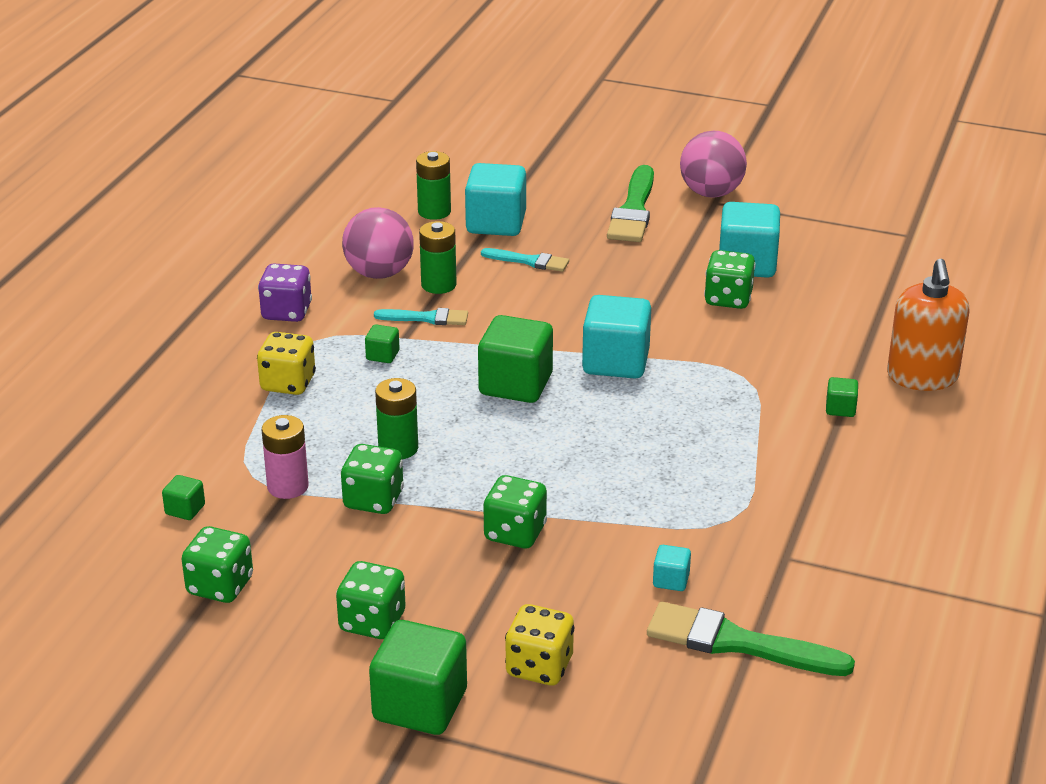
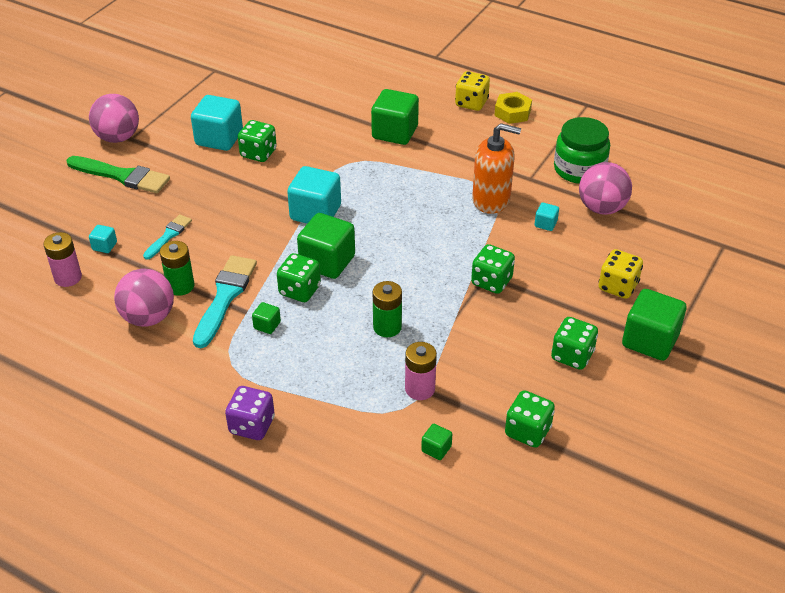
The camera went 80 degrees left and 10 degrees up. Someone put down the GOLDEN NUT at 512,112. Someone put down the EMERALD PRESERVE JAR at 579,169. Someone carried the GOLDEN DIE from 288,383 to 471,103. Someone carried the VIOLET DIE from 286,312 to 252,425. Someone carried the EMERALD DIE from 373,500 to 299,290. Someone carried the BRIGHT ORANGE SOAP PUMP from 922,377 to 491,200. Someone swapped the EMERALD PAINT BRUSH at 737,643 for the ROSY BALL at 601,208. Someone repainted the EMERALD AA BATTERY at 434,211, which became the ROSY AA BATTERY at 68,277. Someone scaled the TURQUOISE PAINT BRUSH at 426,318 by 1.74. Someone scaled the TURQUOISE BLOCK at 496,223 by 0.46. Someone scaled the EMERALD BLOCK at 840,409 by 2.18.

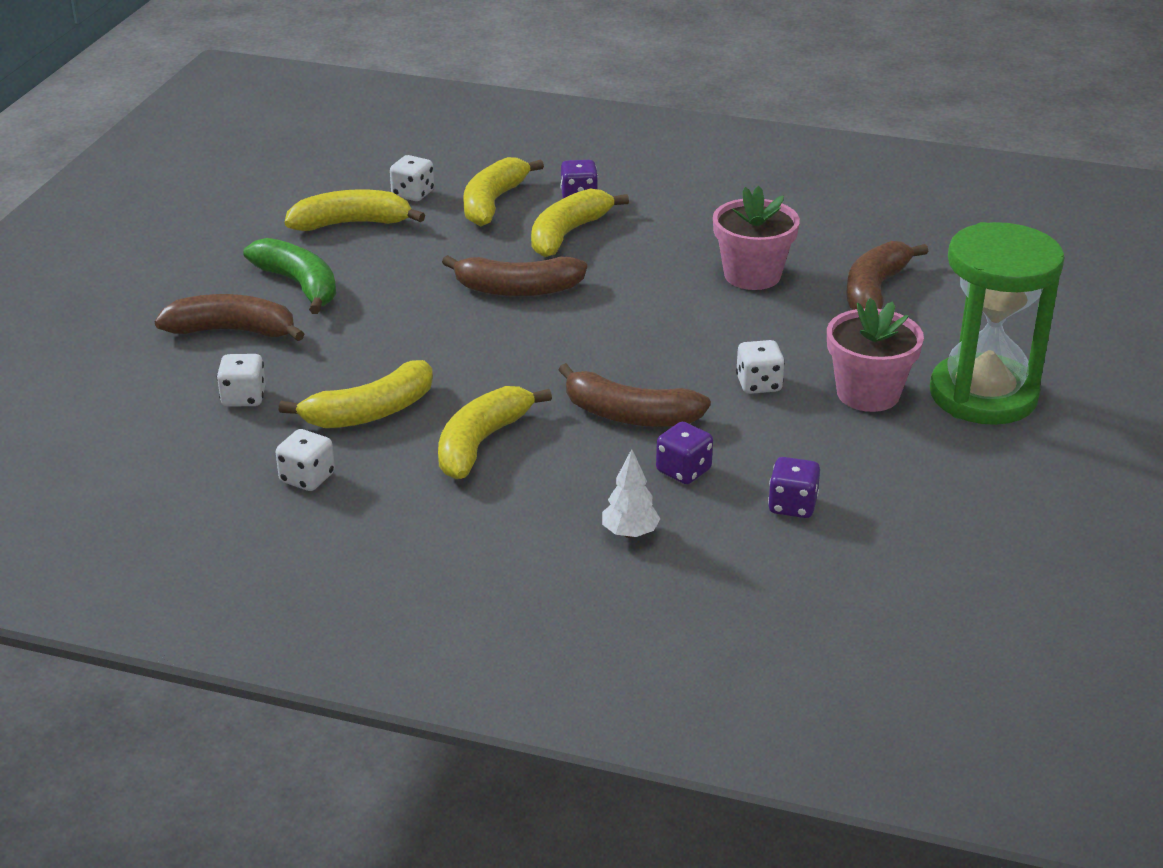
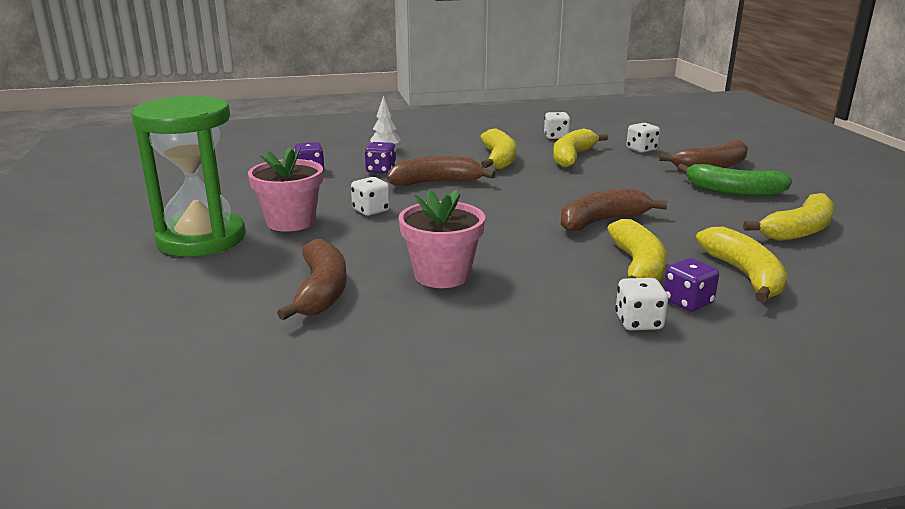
The camera went 150 degrees right and 10 degrees down. Someone carried the WHITE DIE from 413,194 to 638,322.

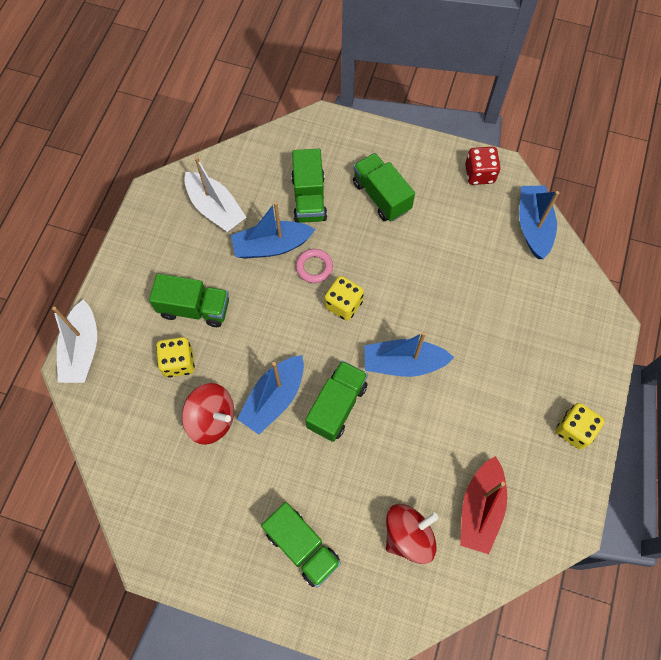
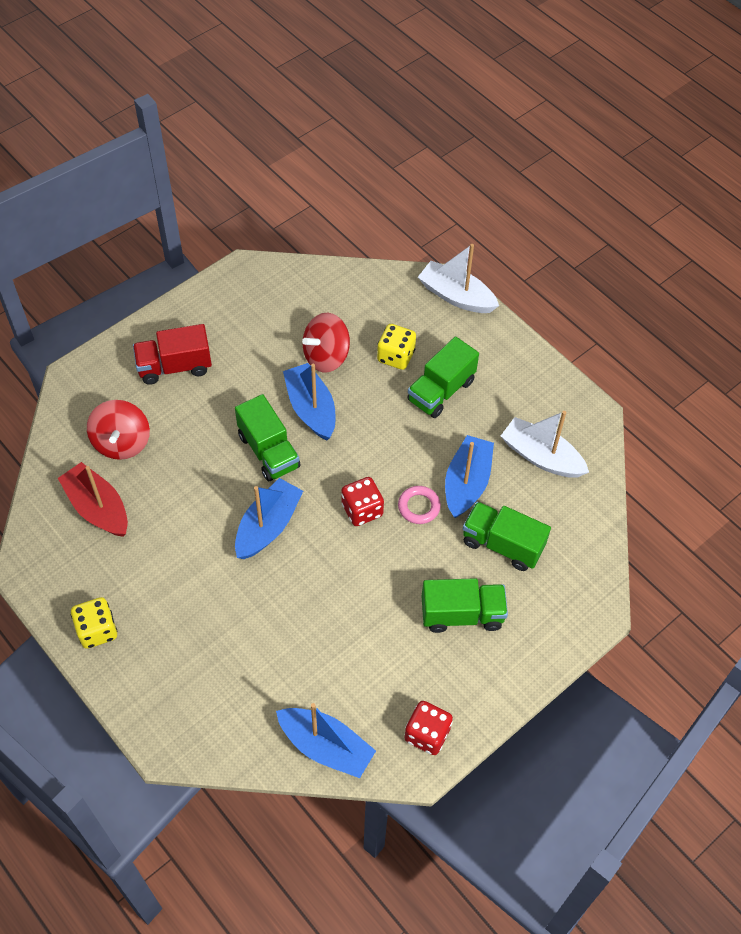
The camera went 120 degrees right and 10 degrees down. Someone repainted the EMERALD TOY TRUCK at 302,547, which became the RED TOY TRUCK at 174,366. Someone repainted the GOLDEN DIE at 343,304, which became the RED DIE at 362,510. Someone rotated the WHITE TOY BOAT at 215,208 by 45 degrees clockwise.

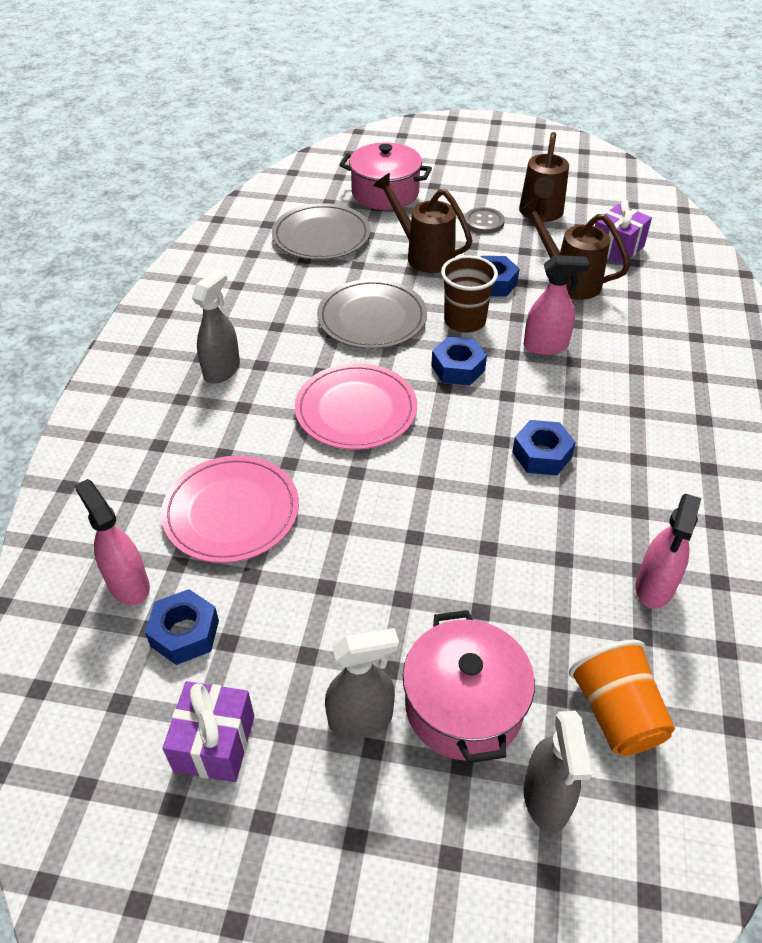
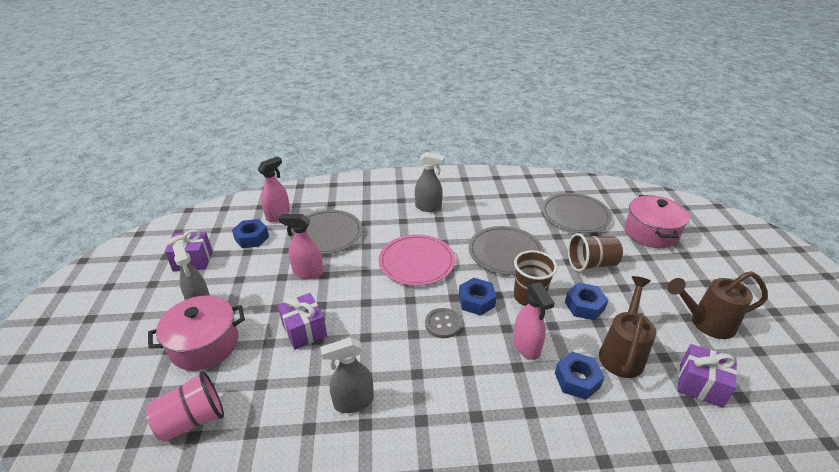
The camera went 75 degrees right and 10 degrees down. Someone put down the VIOLET PRESENT at 304,330. Someone carried the GREY SEWING BUTTON from 484,222 to 443,324. Someone carried the BLUE NUT from 541,455 to 577,380. Someone carried the GREY SPRAYER from 546,798 to 353,402. Someone carried the ROSY SPRAYER from 654,587 to 308,273. Someone swapped the BROWN WATERING CAN at 423,255 for the BROWN CUP at 591,264. Someone repainted the ROSY FLAT DISH at 231,512, which became the GREY FLAT DISH at 327,234. Someone repainted the BRIGHT ORANGE CUP at 616,713, which became the ROSY CUP at 192,420.

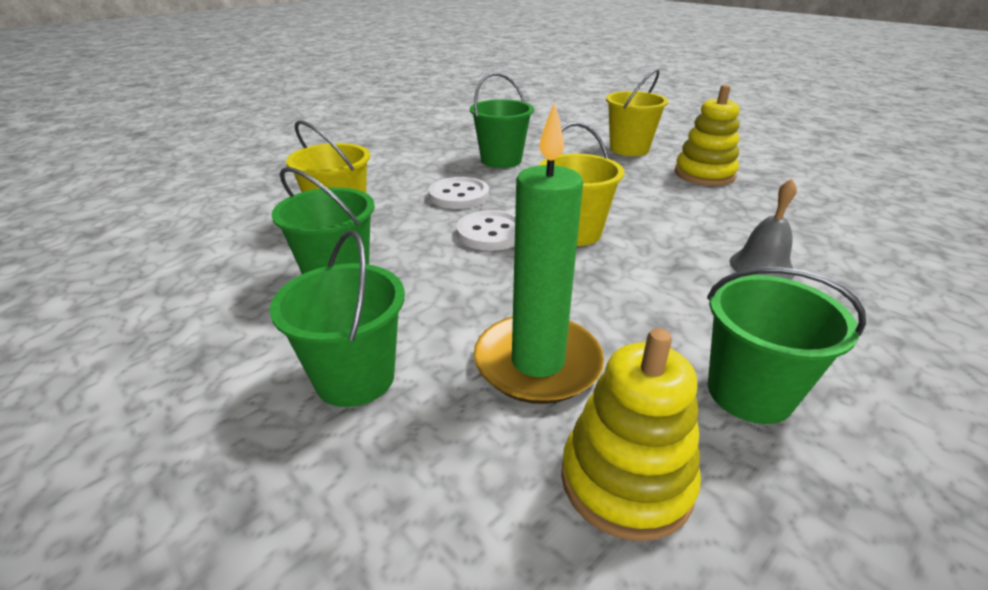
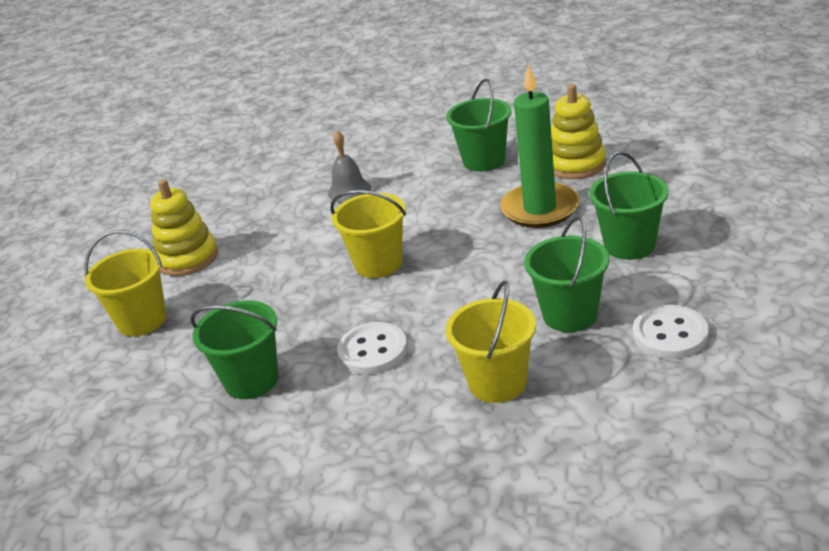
The camera went 120 degrees left and 0 degrees up. Someone carried the WHITE SEWING BUTTON from 490,233 to 670,334.

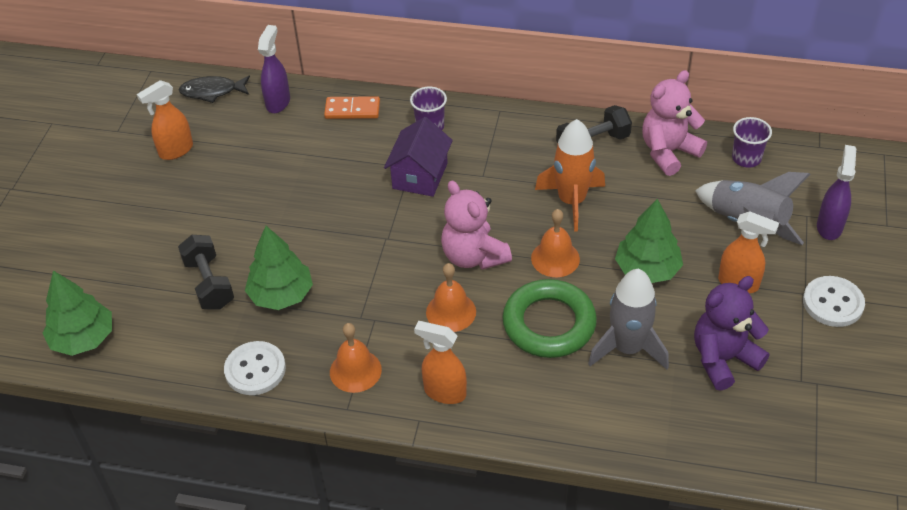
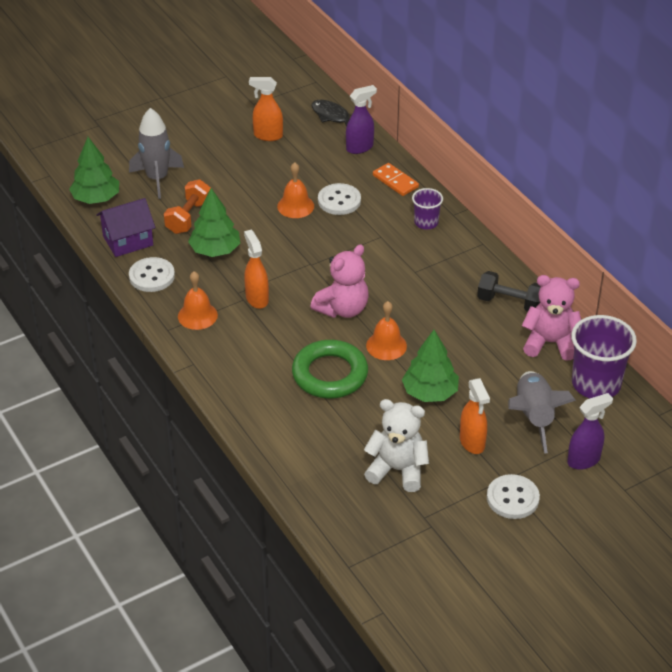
The camera went 45 degrees right and 5 degrees down. Someone took away the BRIGHT ORANGE TOY ROCKET at 571,201. Someone put down the WHITE SEWING BUTTON at 339,201. Someone carried the VIOLET HOUSE from 420,176 to 128,241. Someone carried the BRIGHT ORANGE SPRAYER from 444,392 to 257,298. Someone carried the BRIGHT ORANGE SCHOOL BELL from 451,312 to 295,206. Someone carried the GREY TOY ROCKET from 627,348 to 157,179. Someone repainted the JET-BLACK HAND WEIGHT at 209,283, which became the BRIGHT ORANGE HAND WEIGHT at 189,217. Someone repainted the VIOLET TEDDY at 723,359, which became the WHITE TEDDY at 397,470. Someone rotated the ROSY TEDDY at 473,256 by 150 degrees counterclockwise. Someone scaled the VIOLET CUP at 746,158 by 1.84.

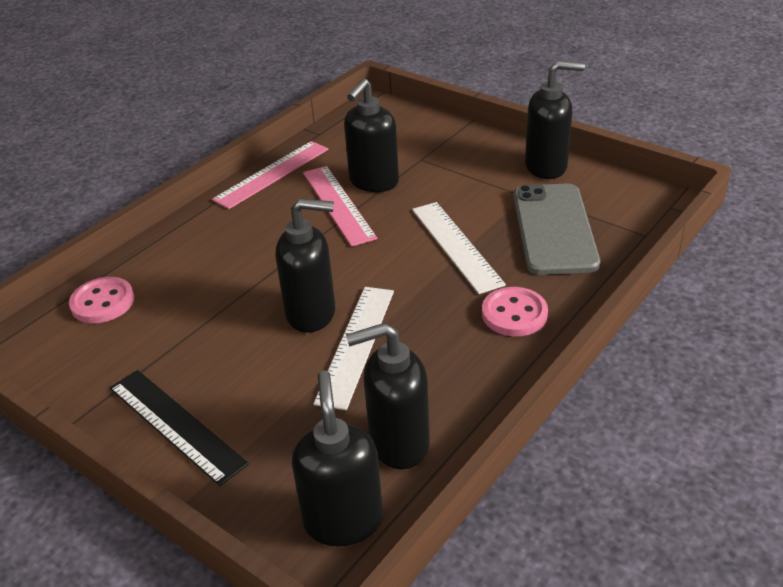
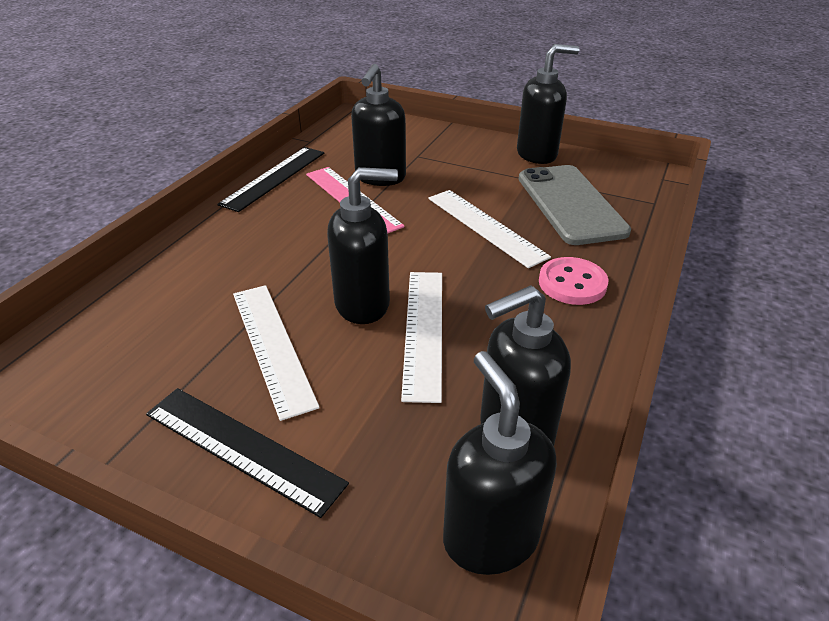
The camera went 15 degrees left and 0 degrees up. Someone took away the ROSY SEWING BUTTON at 102,302. Someone put down the WHITE RULER at 272,346. Someone repainted the ROSY RULER at 272,174, which became the JET-BLACK RULER at 274,178.

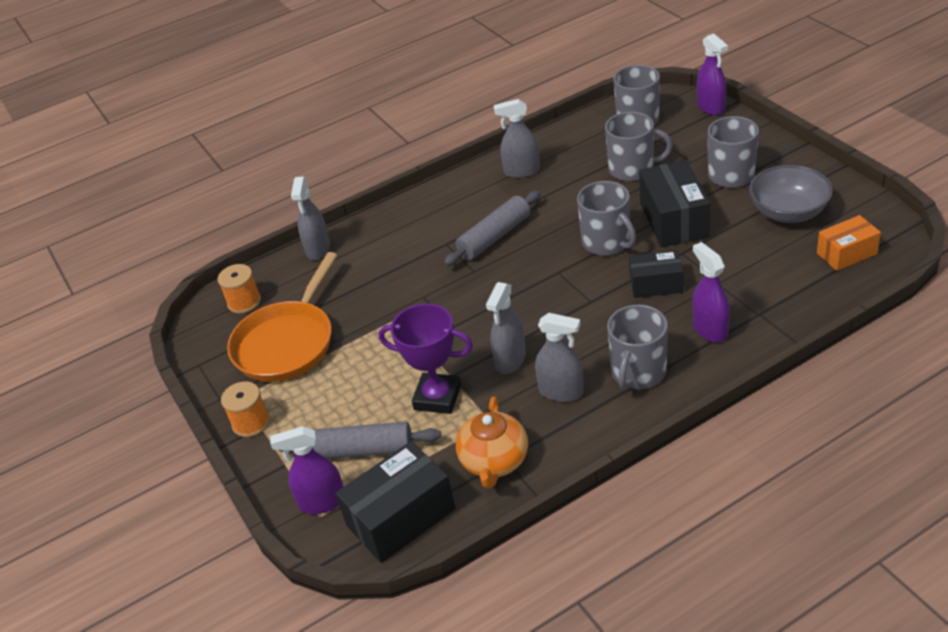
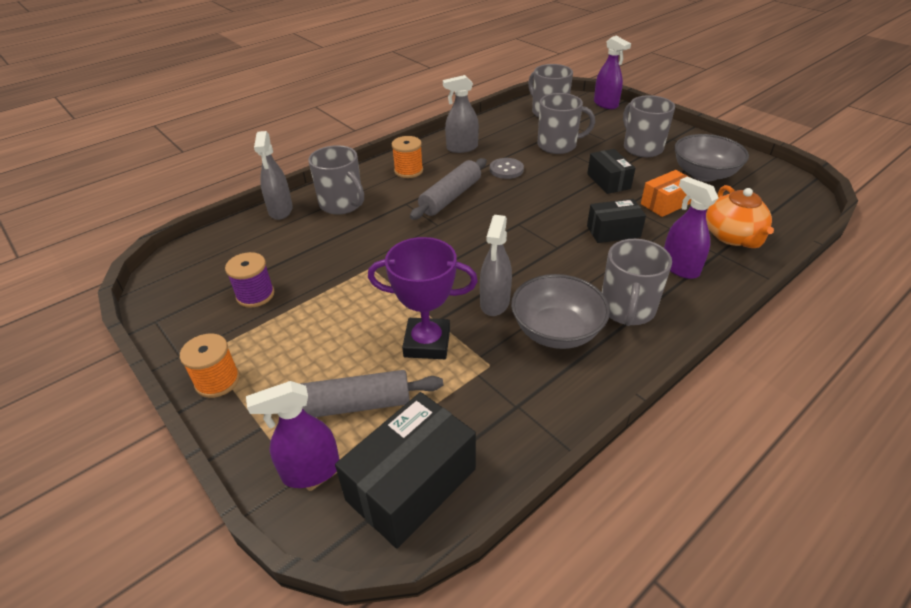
The camera went 15 degrees left and 0 degrees up. Someone put down the GREY SEWING BUTTON at 506,170. Someone carried the BRIGHT ORANGE REEL OF THREAD from 244,302 to 408,171. Someone carried the BRIGHT ORANGE TEAPOT from 494,461 to 732,236. Someone carried the GREY TEA MUG from 607,242 to 342,204. Someone carried the BRIGHT ORANGE PACKAGE from 846,253 to 666,203. Someone swapped the BRIGHT ORANGE PAN at 287,342 for the VIOLET REEL OF THREAD at 255,295. Someone swapped the GREY SPRAYER at 561,392 for the GREY DEEP DISH at 556,331. Someone scaled the JET-BLACK PACKAGE at 674,220 by 0.62.

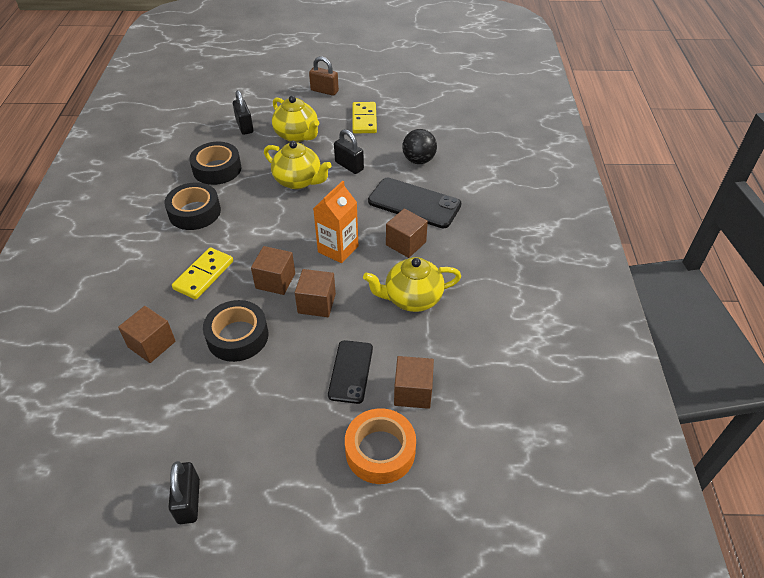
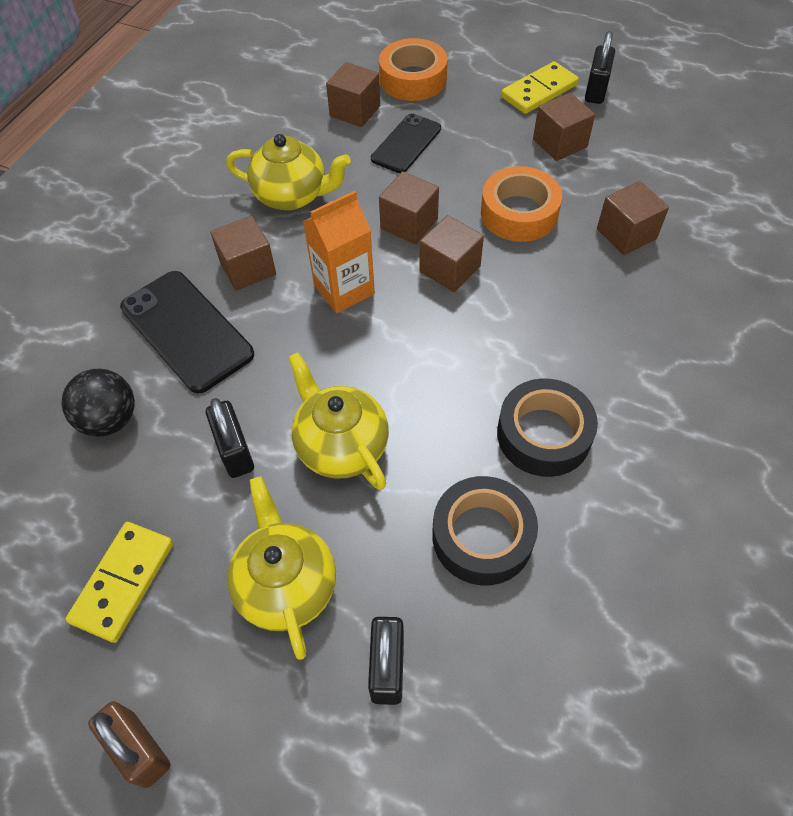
The camera went 155 degrees left and 10 degrees up. Someone put down the BROWN BLOCK at 559,143. Someone carried the GOLDEN DOMINO from 203,275 to 539,91. Someone repainted the JET-BLACK ROLL OF TAPE at 237,336, which became the BRIGHT ORANGE ROLL OF TAPE at 519,213.

